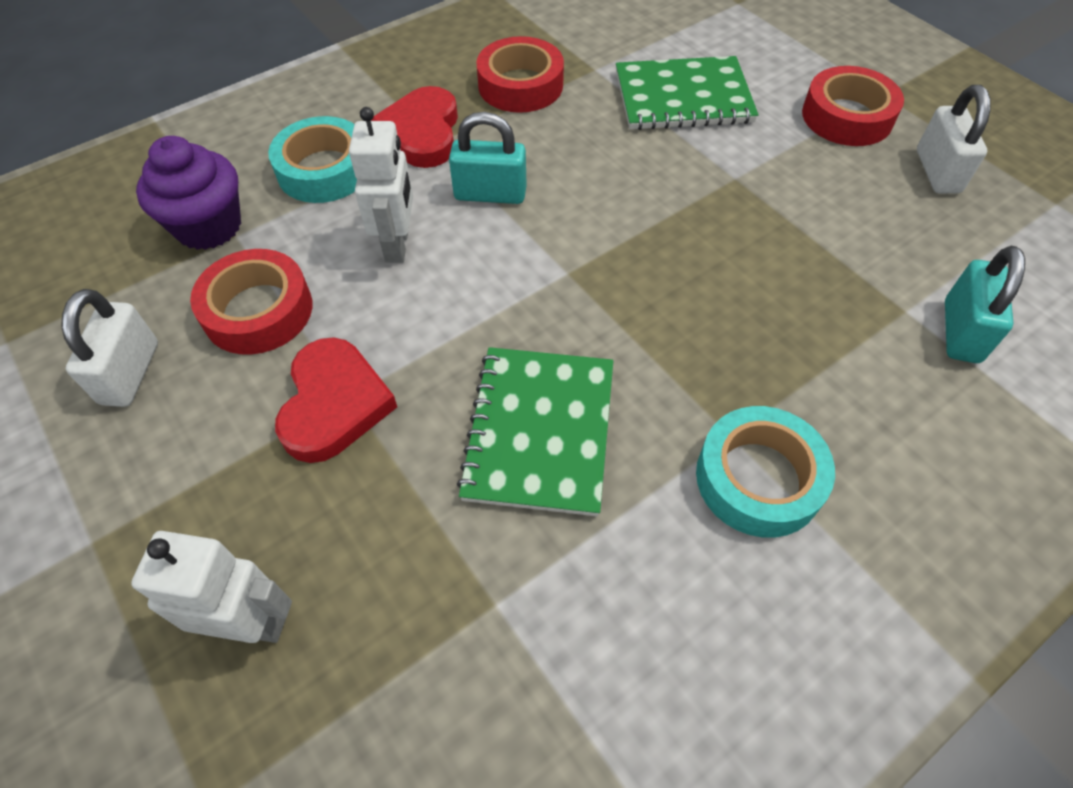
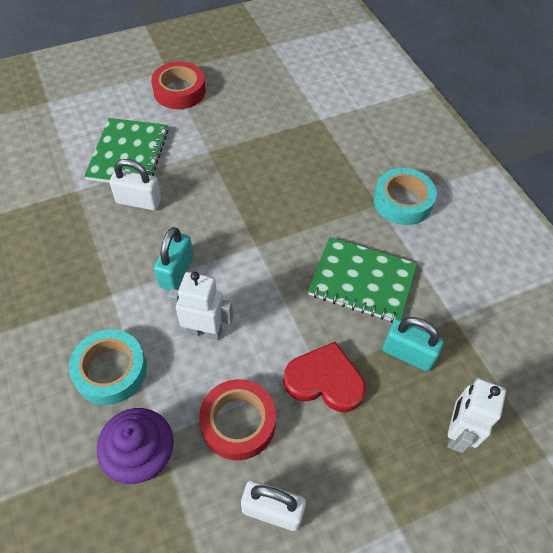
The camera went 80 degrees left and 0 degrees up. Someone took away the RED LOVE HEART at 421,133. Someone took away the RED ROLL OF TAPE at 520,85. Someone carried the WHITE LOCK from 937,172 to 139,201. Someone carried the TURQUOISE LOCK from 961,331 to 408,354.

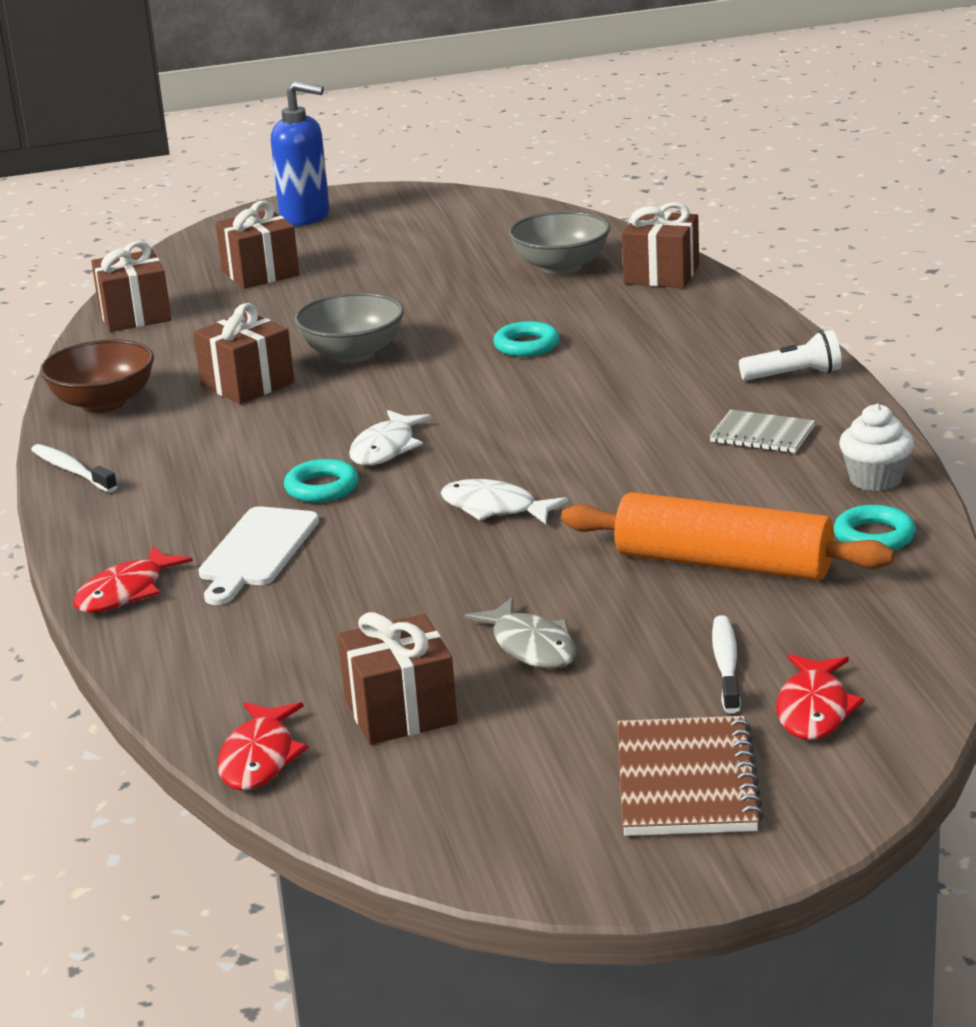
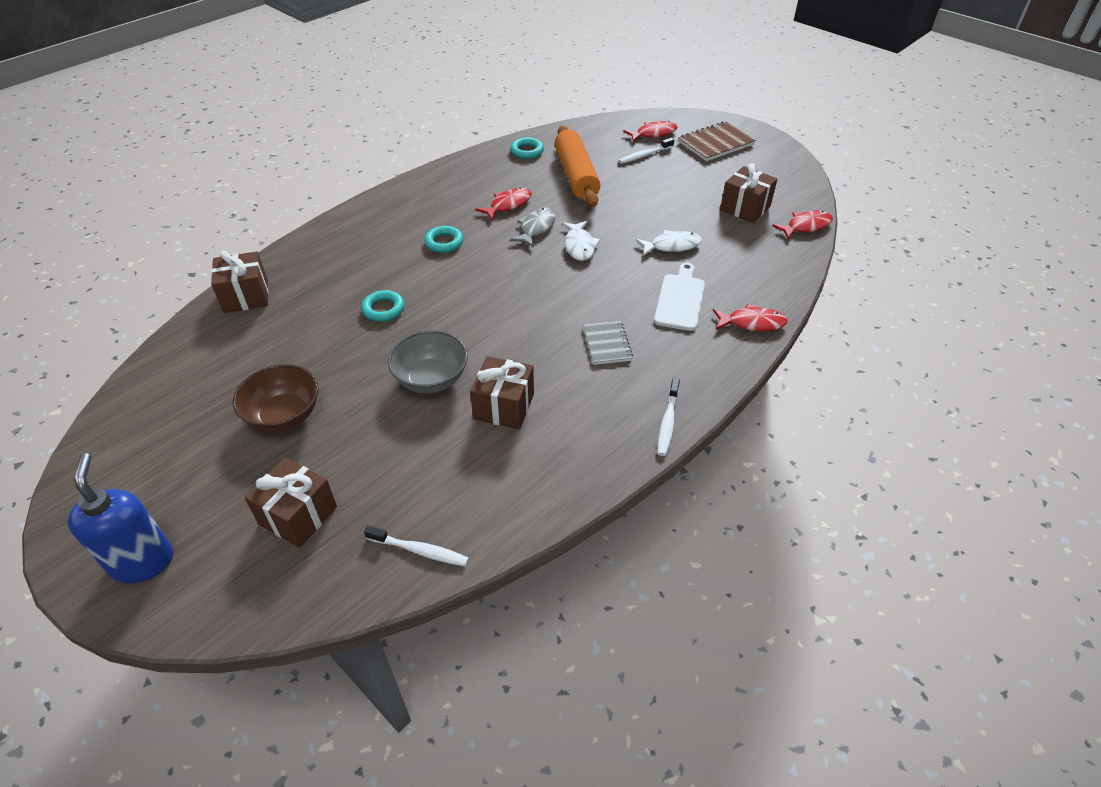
The camera went 125 degrees left and 20 degrees up. Someone took away the GREY DEEP DISH at 561,267. Someone took away the WHITE FLASHLIGHT at 794,375. Someone took away the WHITE FAIRY CAKE at 875,479. Someone put down the RED TOY FISH at 508,205. Someone carried the BROWN DEEP DISH from 103,403 to 284,415. Someone carried the TURQUOISE HOOP from 322,488 to 444,242. Someone carried the WHITE TOY FISH from 386,448 to 672,246. Someone carried the GREY TOY FISH from 531,646 to 536,228. Someone carried the GREY NOTEPAD from 762,435 to 607,344. Someone swapped the BROWN PRESENT at 135,315 for the WHITE TOOTH BRUSH at 420,550. Someone rotated the WHITE CHOPPING BOARD at 257,551 by 60 degrees counterclockwise.

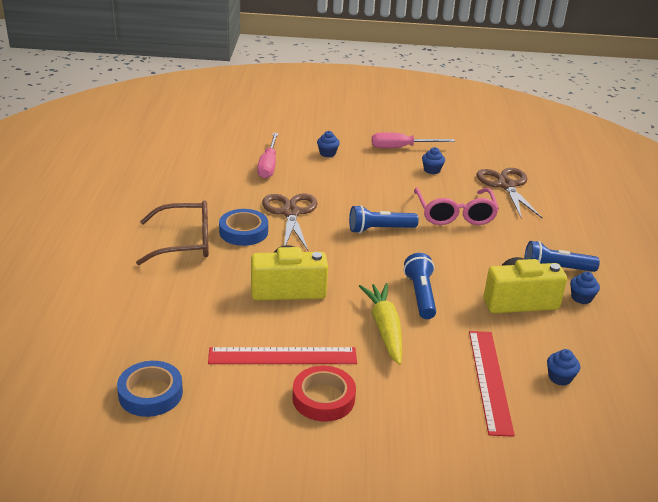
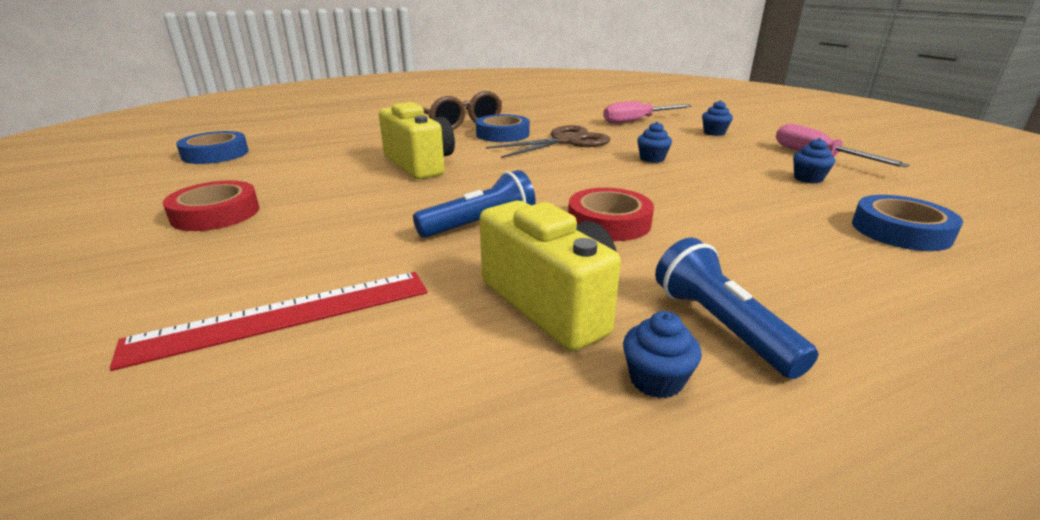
The camera went 65 degrees right and 5 degrees down. Someone took away the RED RULER at 282,356. Someone took away the BLUE FLASHLIGHT at 379,229. Someone took away the GOLDEN ROOT VEGETABLE at 384,328. Someone took away the ROSY SPECTACLES at 455,214. Someone put down the RED ROLL OF TAPE at 609,222. Someone carried the BLUE FAIRY CAKE from 559,377 to 652,159. Someone swapped the BROWN PAIR OF SCISSORS at 506,185 for the BLUE ROLL OF TAPE at 900,231.

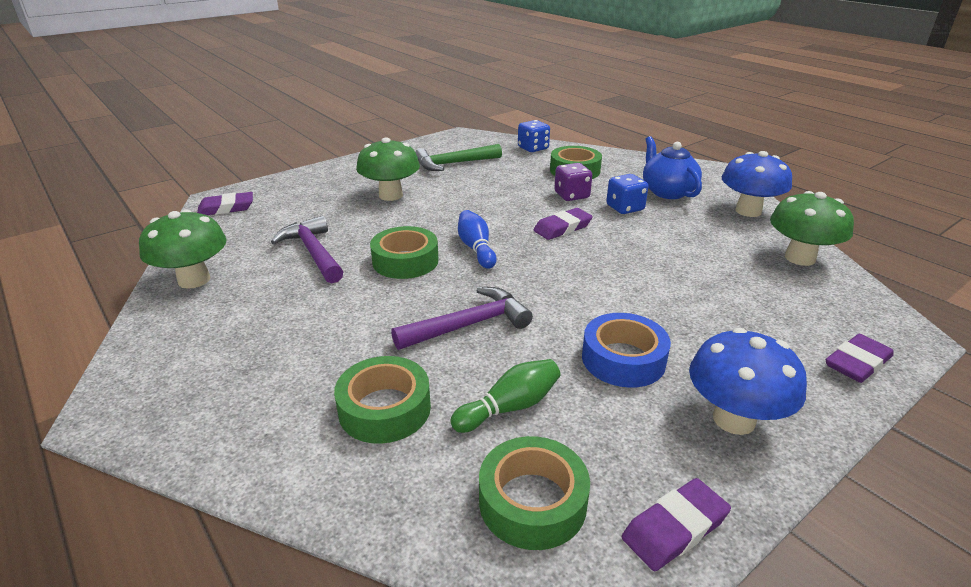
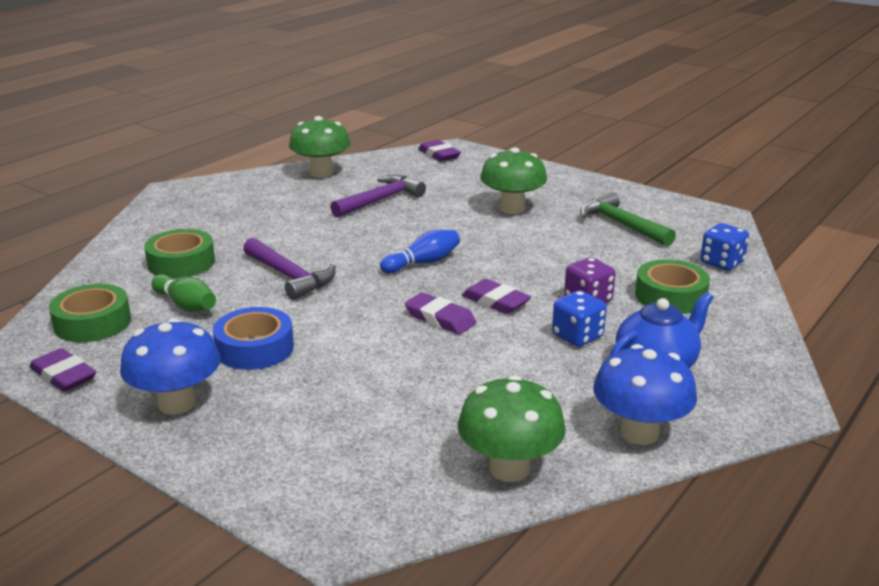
The camera went 75 degrees right and 5 degrees down. Someone took away the EMERALD ROLL OF TAPE at 405,261. Someone carried the VIOLET PENCIL ERASER from 857,363 to 440,318.

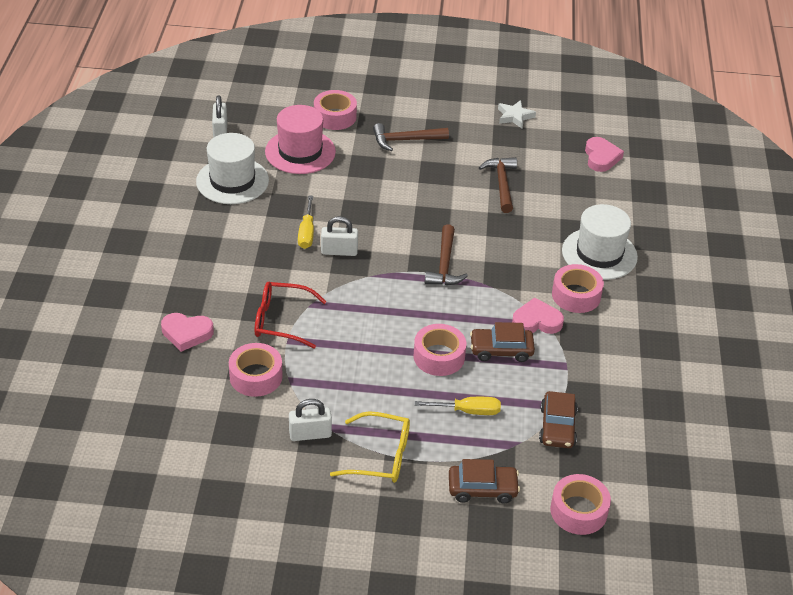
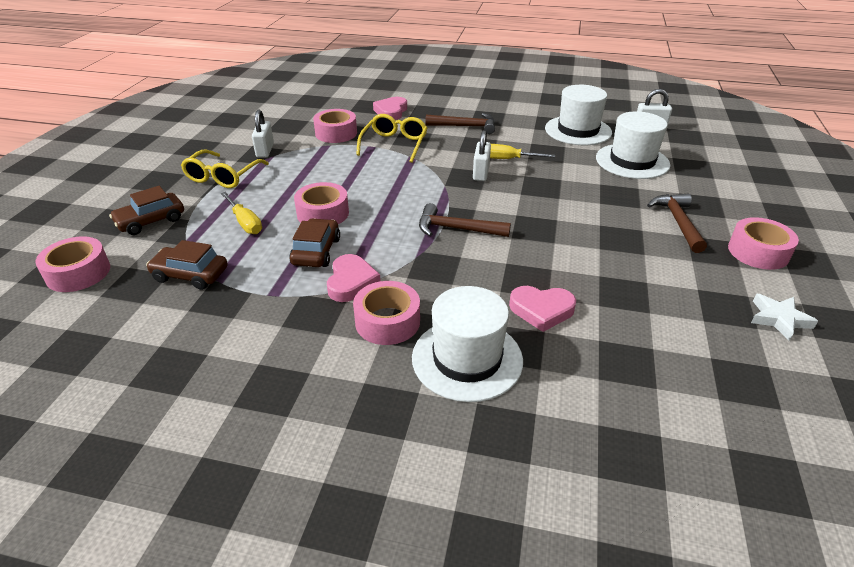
The camera went 100 degrees right and 5 degrees down. Someone carried the ROSY ROLL OF TAPE from 335,116 to 758,252. Someone carried the BROWN CARPENTER'S HAMMER from 501,184 to 465,126. Someone carried the ROSY LOVE HEART from 601,157 to 541,310. Someone repainted the RED SPECTACLES at 281,321, which became the GOLDEN SPECTACLES at 394,144. Someone repainted the ROSY HAT at 300,152, which became the WHITE HAT at 632,161. Someone rotated the GOLDEN HAND SCREWDRIVER at 468,411 by 45 degrees counterclockwise. Someone rotated the BROWN TOY CAR at 482,489 by 45 degrees clockwise.

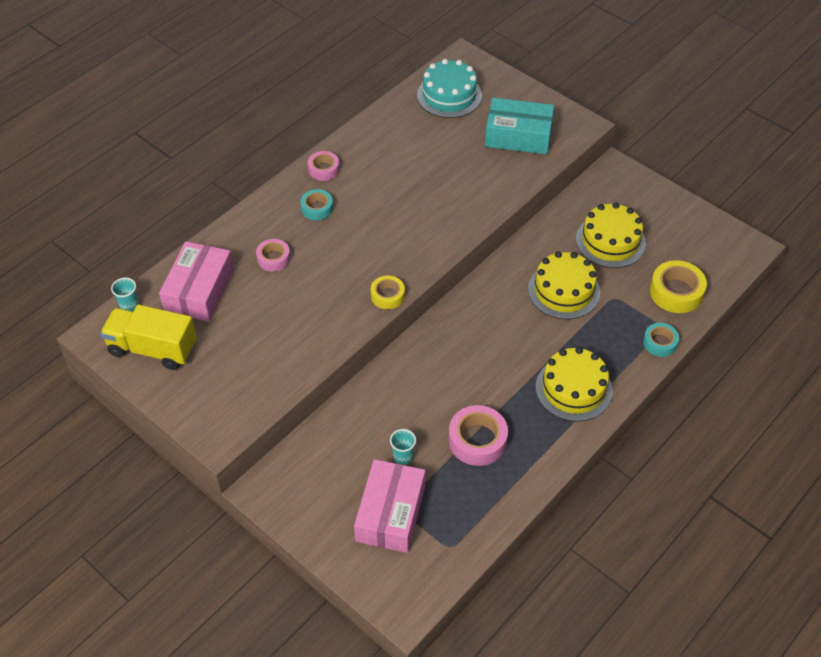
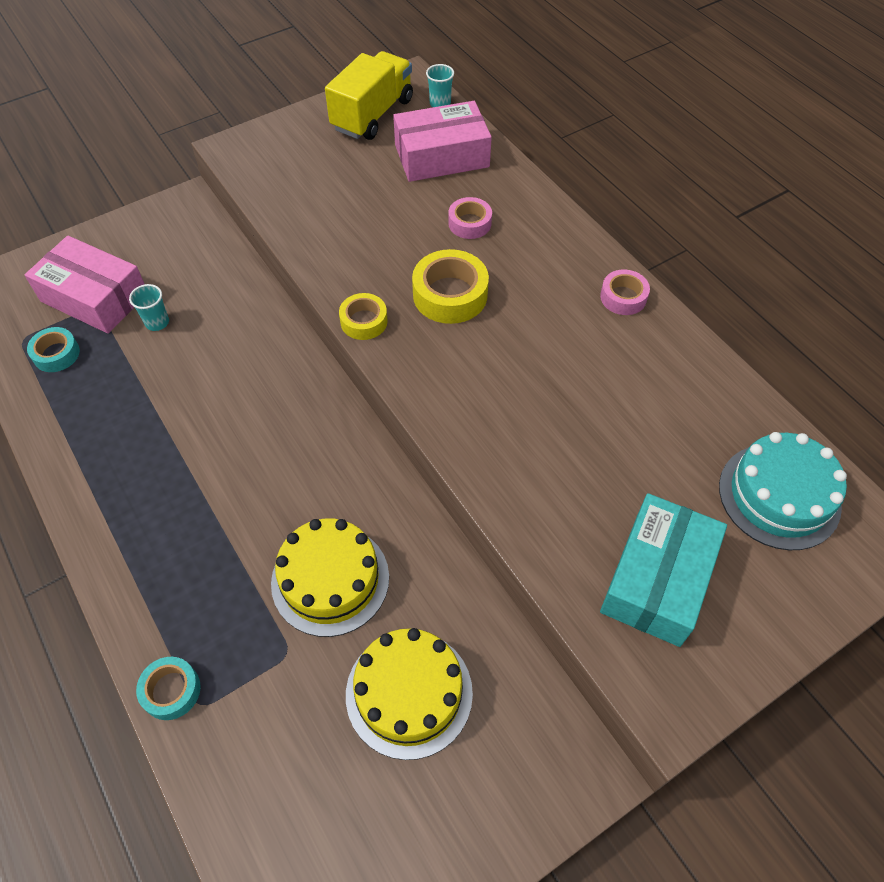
The camera went 105 degrees right and 5 degrees up. Someone took away the ROSY ROLL OF TAPE at 477,440. Someone took away the GOLDEN CAKE at 573,389. Someone carried the TURQUOISE ROLL OF TAPE from 317,208 to 56,354. Someone carried the GOLDEN ROLL OF TAPE from 676,292 to 450,295. Someone rotated the ROSY PACKAGE at 199,290 by 45 degrees counterclockwise.

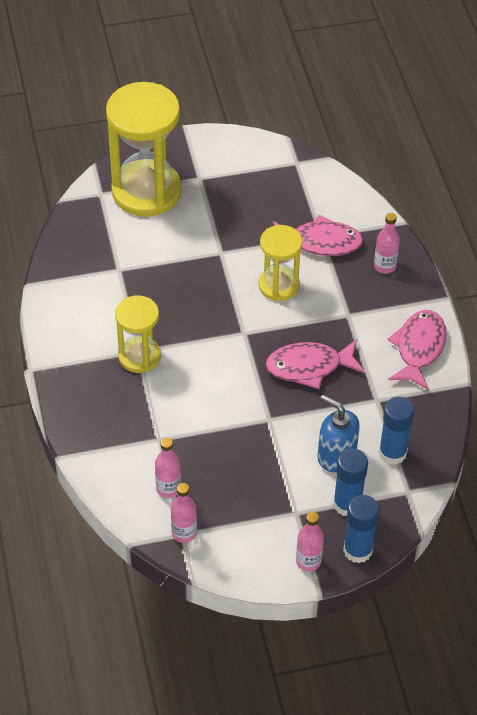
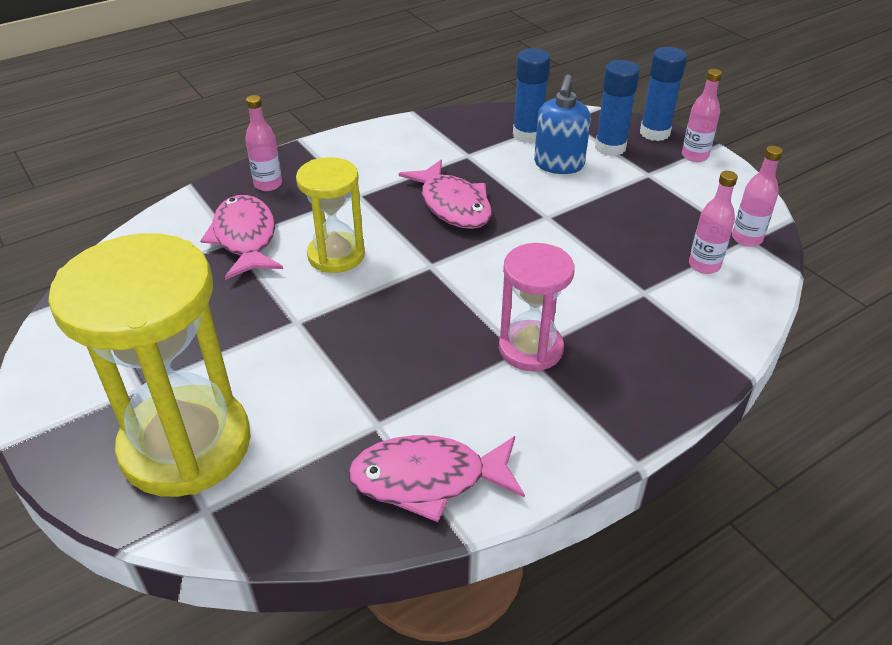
The camera went 110 degrees left and 10 degrees down. Someone carried the ROSY TOY FISH from 419,348 to 428,479. Someone repainted the GOLDEN SANDGLASS at 139,356, which became the ROSY SANDGLASS at 530,348.

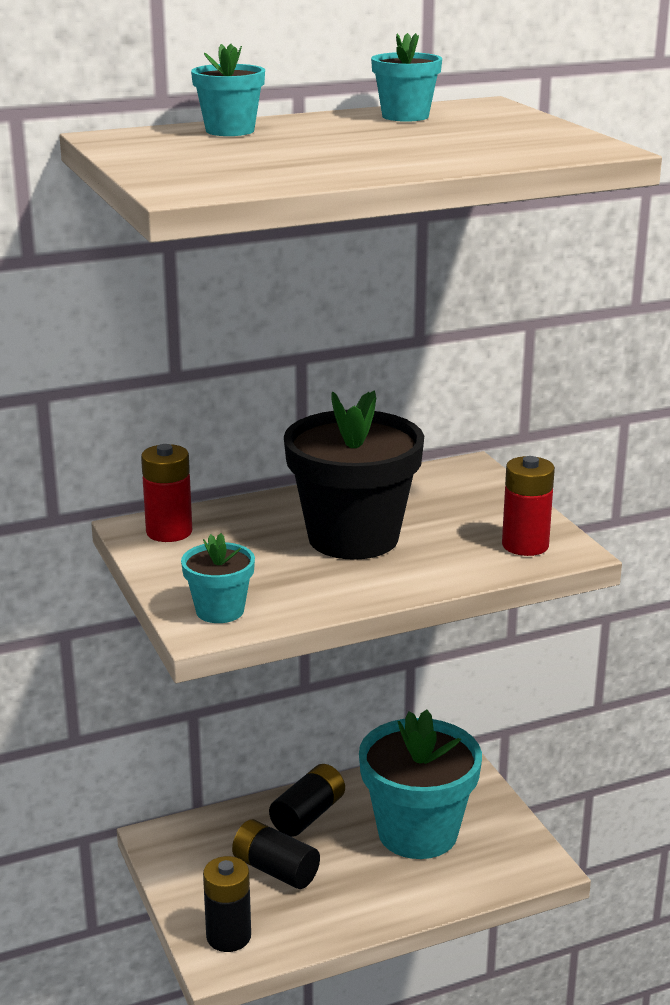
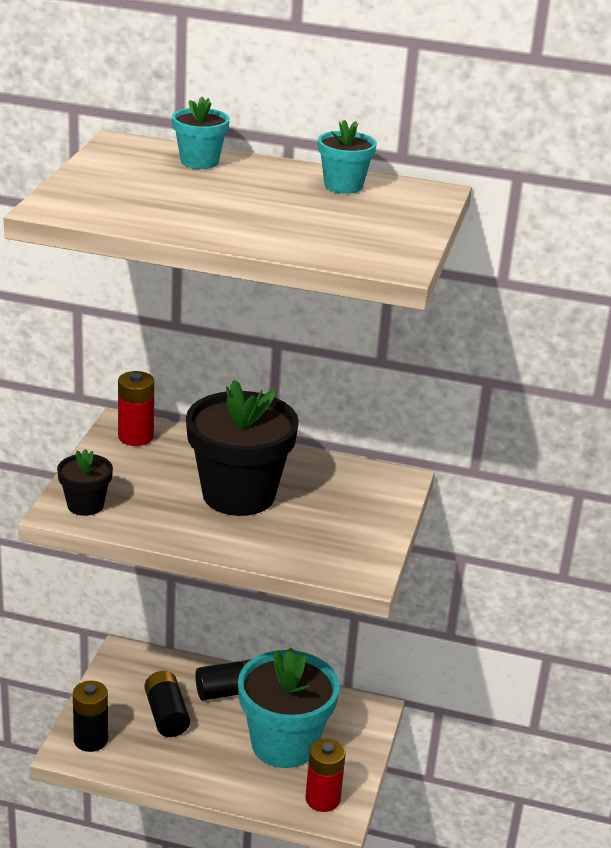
The camera went 35 degrees right and 5 degrees up. Someone carried the RED AA BATTERY from 525,545 to 322,799. Someone repainted the TURQUOISE PLANT POT at 220,611, which became the JET-BLACK PLANT POT at 85,505.

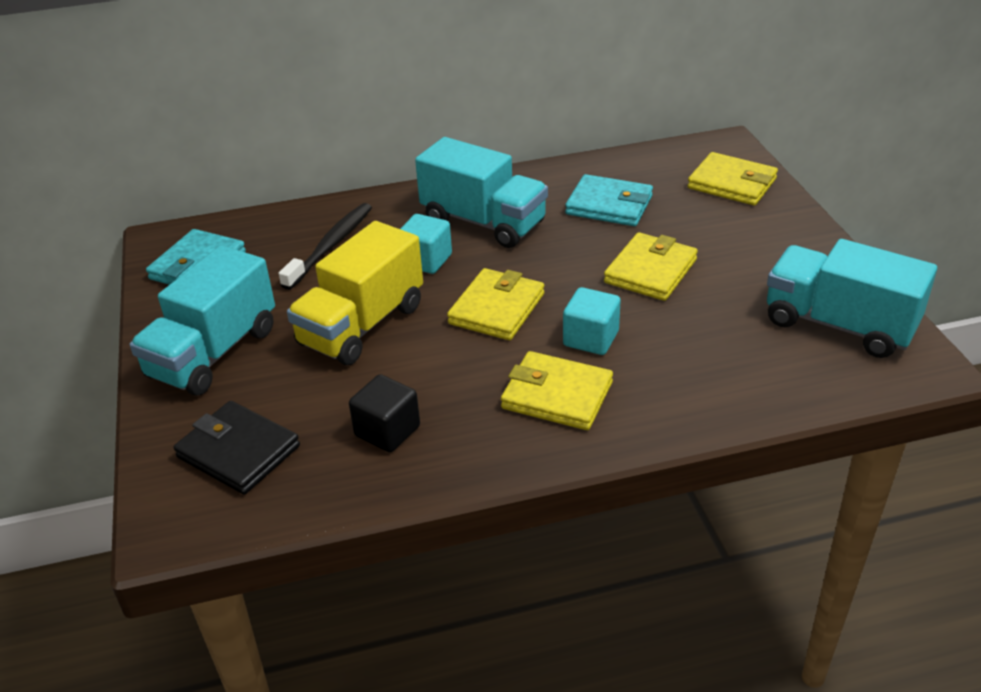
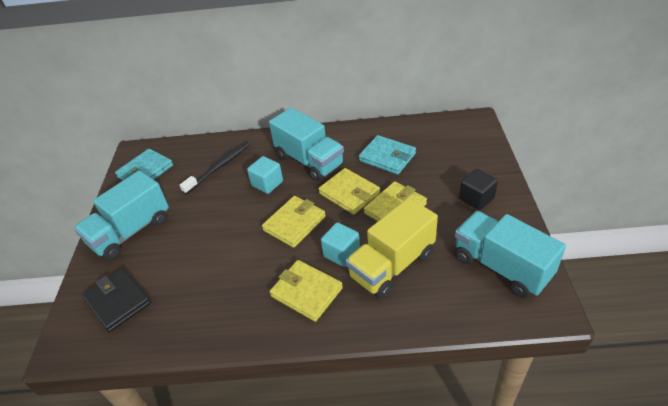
The camera went 15 degrees right and 5 degrees up. Someone carried the GOLDEN TOY TRUCK from 362,325 to 392,265. Someone carried the JET-BLACK BLOCK from 387,431 to 476,198. Someone carried the GOLDEN CARD WALLET from 732,183 to 349,193.

